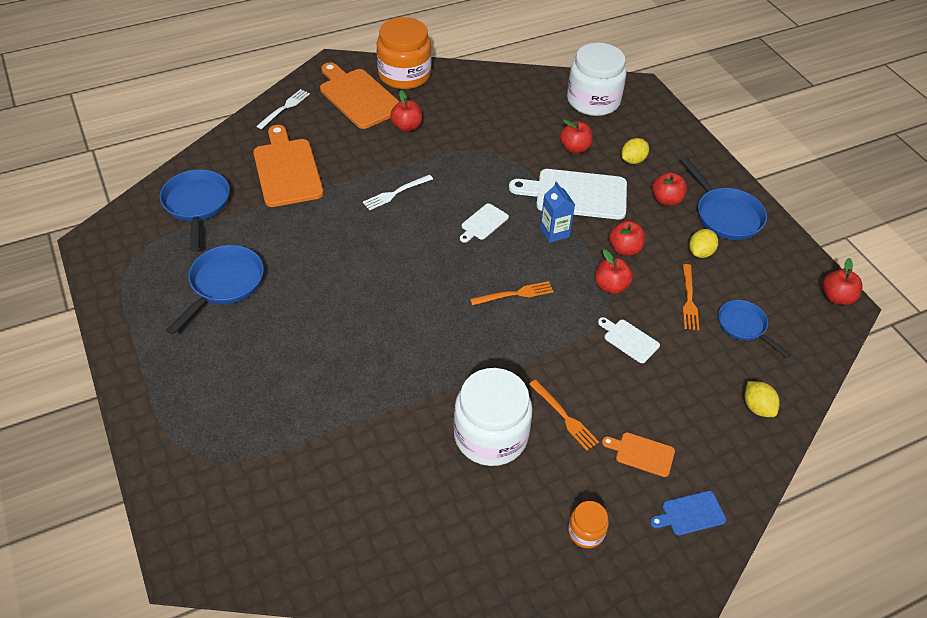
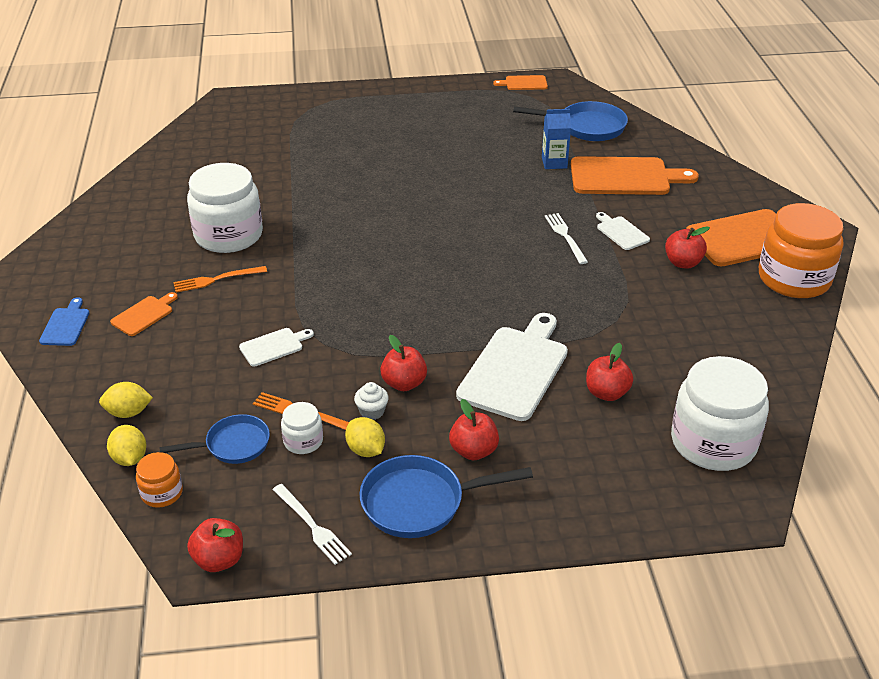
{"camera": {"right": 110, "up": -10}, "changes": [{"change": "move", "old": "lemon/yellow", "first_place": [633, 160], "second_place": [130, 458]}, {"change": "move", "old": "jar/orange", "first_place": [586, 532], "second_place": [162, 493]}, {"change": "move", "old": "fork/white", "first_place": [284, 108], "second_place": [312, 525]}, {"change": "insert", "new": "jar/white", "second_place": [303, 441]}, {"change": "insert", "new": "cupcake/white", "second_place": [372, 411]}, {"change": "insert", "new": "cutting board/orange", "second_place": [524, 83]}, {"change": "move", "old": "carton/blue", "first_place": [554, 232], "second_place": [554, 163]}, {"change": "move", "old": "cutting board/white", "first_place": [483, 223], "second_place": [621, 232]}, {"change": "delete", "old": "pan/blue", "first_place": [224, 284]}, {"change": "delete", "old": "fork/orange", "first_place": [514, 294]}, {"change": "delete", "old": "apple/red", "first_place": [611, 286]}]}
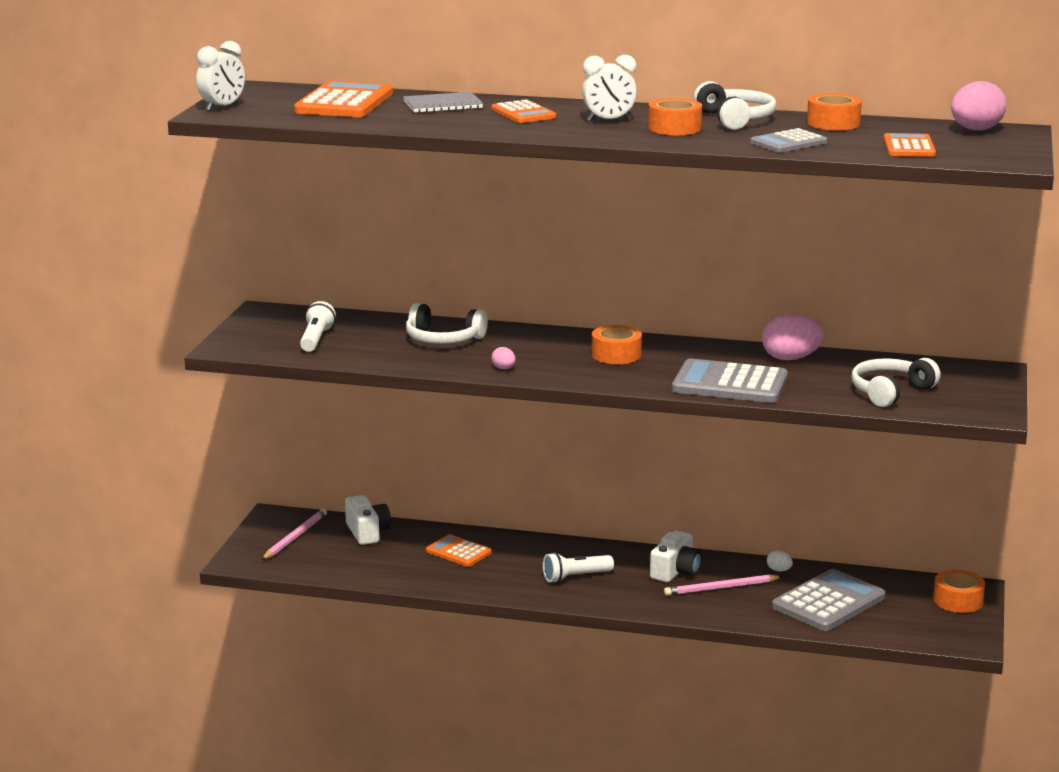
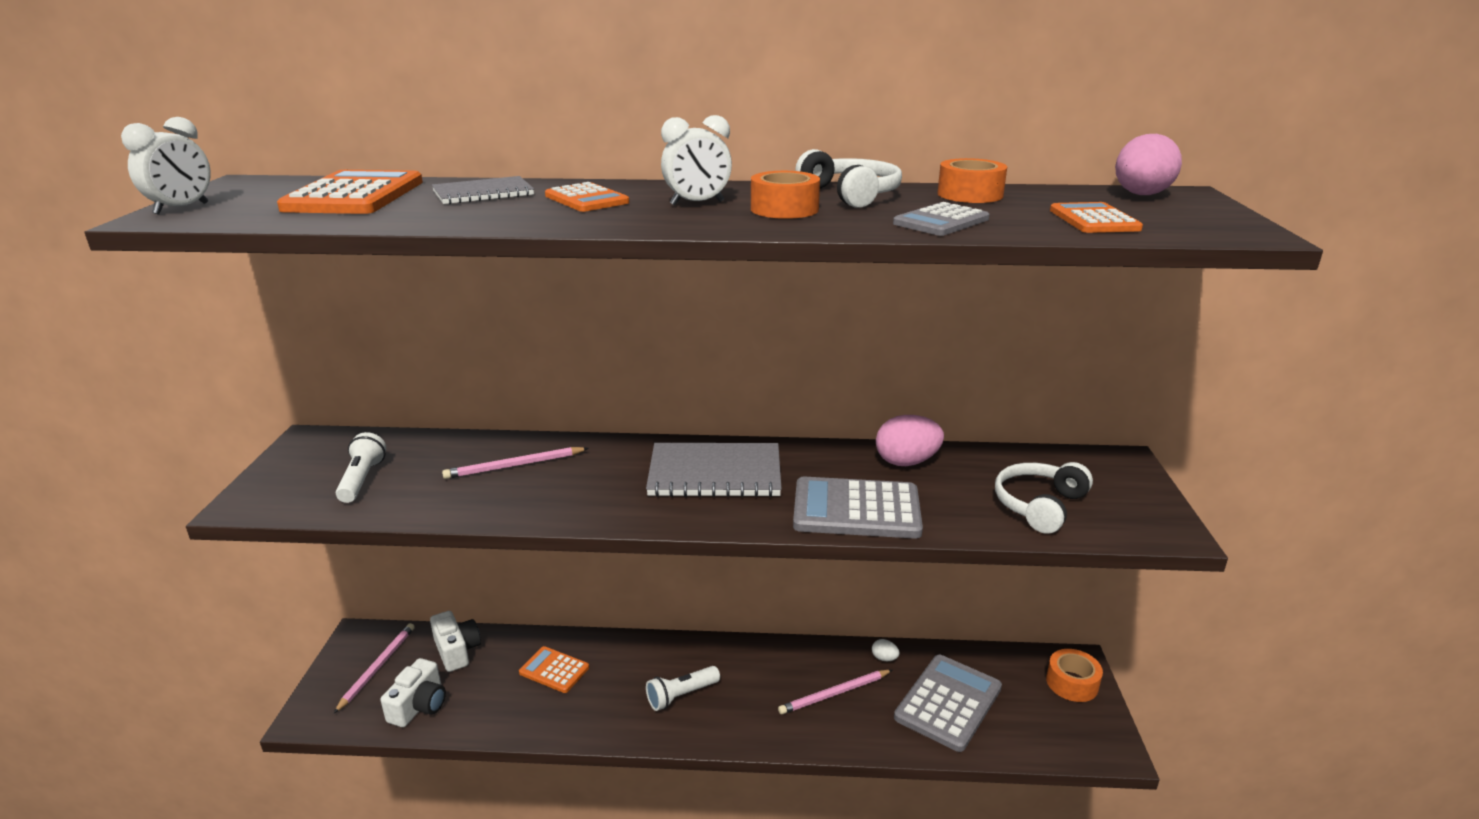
{"camera": {"right": -10, "up": 5}, "changes": [{"change": "move", "old": "camera/white", "first_place": [675, 571], "second_place": [419, 706]}, {"change": "replace", "old": "headphones/white", "new": "pencil/pink", "first_place": [443, 339], "second_place": [514, 466]}, {"change": "replace", "old": "tape/orange", "new": "notebook/grey", "first_place": [616, 355], "second_place": [715, 473]}, {"change": "delete", "old": "egg/pink", "first_place": [503, 368]}]}
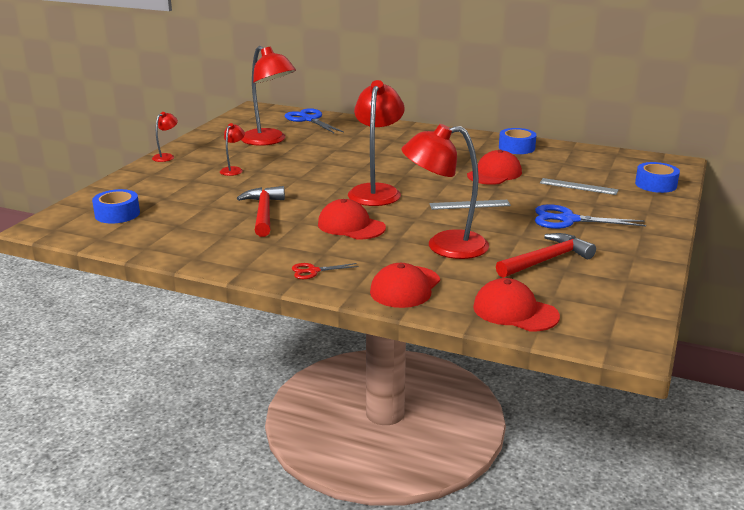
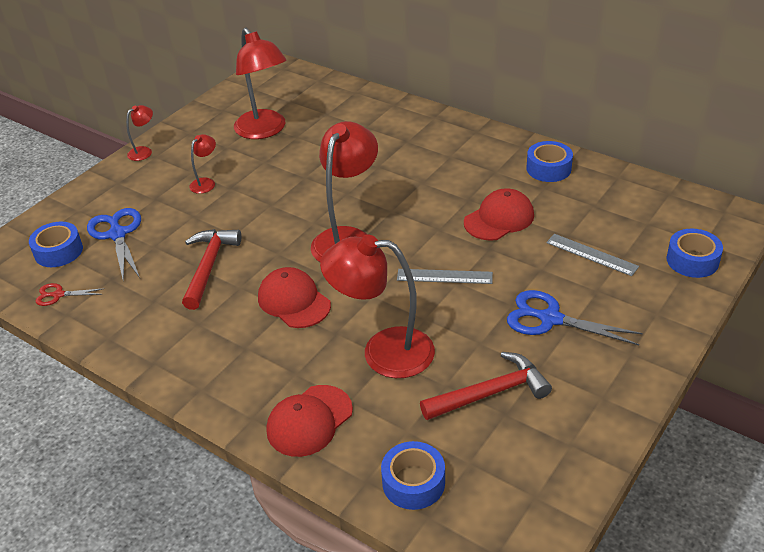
{"camera": {"right": 15, "up": 15}, "changes": [{"change": "move", "old": "scissors/red", "first_place": [313, 271], "second_place": [58, 295]}, {"change": "move", "old": "scissors/blue", "first_place": [309, 119], "second_place": [117, 234]}, {"change": "replace", "old": "cap/red", "new": "tape/blue", "first_place": [515, 311], "second_place": [413, 482]}]}
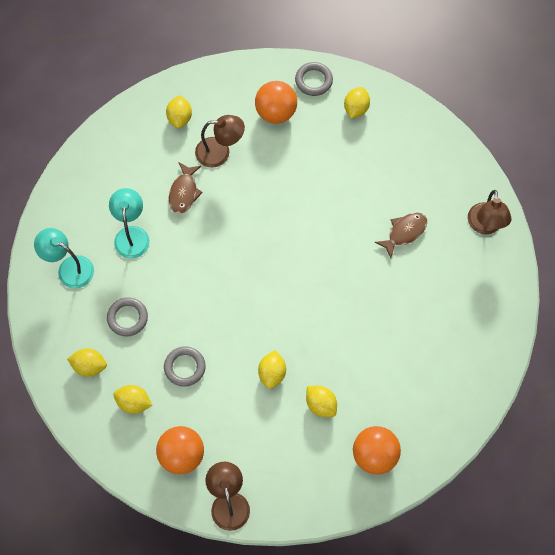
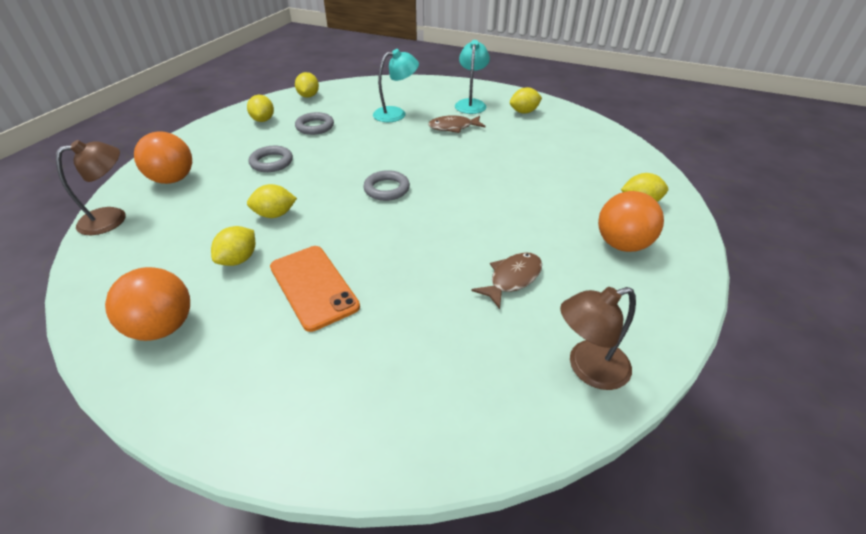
{"camera": {"right": 70, "up": -25}, "changes": [{"change": "insert", "new": "phone/orange", "second_place": [313, 286]}, {"change": "move", "old": "lemon/yellow", "first_place": [133, 403], "second_place": [308, 96]}, {"change": "move", "old": "ring/grey", "first_place": [313, 81], "second_place": [386, 189]}, {"change": "move", "old": "lamp/turquoise", "first_place": [69, 268], "second_place": [471, 104]}, {"change": "rotate", "old": "fish/brown", "first_place": [404, 233], "second_place": [512, 279], "degrees": -75}, {"change": "move", "old": "ball/orange", "first_place": [276, 112], "second_place": [622, 244]}, {"change": "delete", "old": "lamp/brown", "first_place": [220, 152]}]}
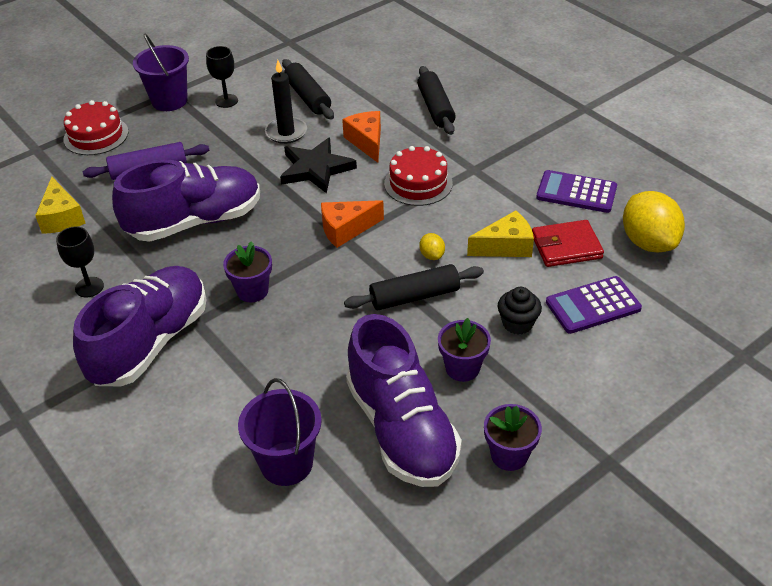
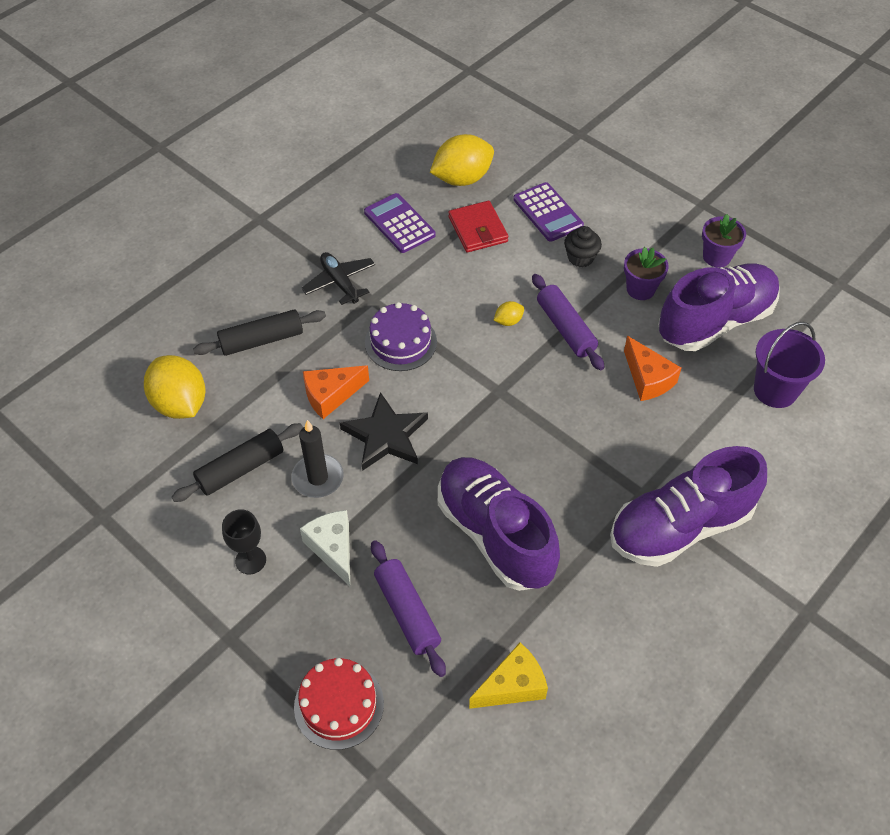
{"camera": {"right": -100, "up": 10}, "changes": [{"change": "insert", "new": "lemon/yellow", "second_place": [180, 404]}, {"change": "insert", "new": "cheese/white", "second_place": [333, 548]}, {"change": "insert", "new": "plane/black", "second_place": [340, 282]}, {"change": "rotate", "old": "calculator/purple", "first_place": [576, 192], "second_place": [399, 224], "degrees": 135}, {"change": "recolor", "old": "cake/red", "new": "cake/purple", "first_place": [418, 183], "second_place": [401, 342]}, {"change": "recolor", "old": "rolling pin/black", "new": "rolling pin/purple", "first_place": [414, 296], "second_place": [565, 328]}, {"change": "rotate", "old": "shoe/purple", "first_place": [150, 342], "second_place": [680, 527], "degrees": -45}, {"change": "move", "old": "cheese/orange", "first_place": [346, 229], "second_place": [647, 379]}, {"change": "delete", "old": "goblet/black", "first_place": [89, 287]}, {"change": "delete", "old": "bucket/purple", "first_place": [169, 101]}, {"change": "delete", "old": "flower pot/purple", "first_place": [252, 291]}, {"change": "delete", "old": "cheese/yellow", "first_place": [505, 246]}]}
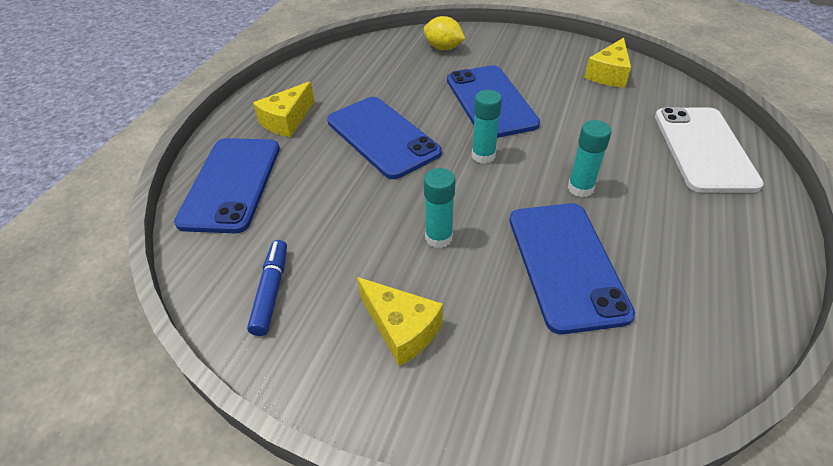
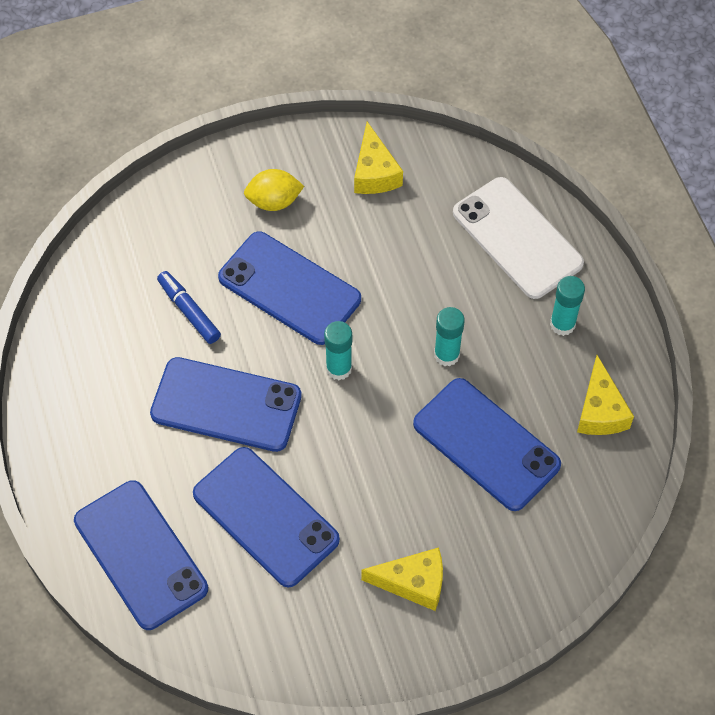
{"camera": {"right": -40, "up": 15}, "changes": [{"change": "move", "old": "marker/blue", "first_place": [271, 291], "second_place": [189, 311]}, {"change": "insert", "new": "phone/blue", "second_place": [265, 517]}, {"change": "move", "old": "lemon/yellow", "first_place": [443, 48], "second_place": [274, 201]}, {"change": "move", "old": "glue stick/turquoise", "first_place": [438, 237], "second_place": [562, 324]}, {"change": "move", "old": "cheese/yellow", "first_place": [287, 120], "second_place": [600, 410]}]}
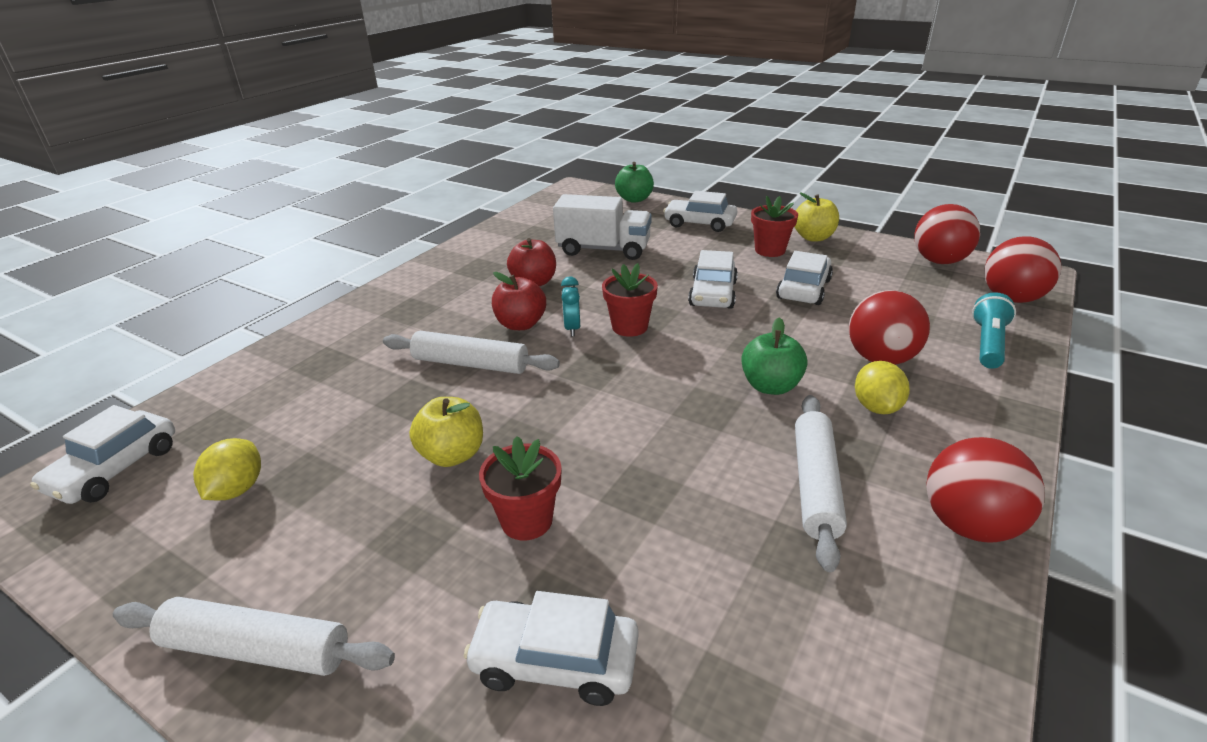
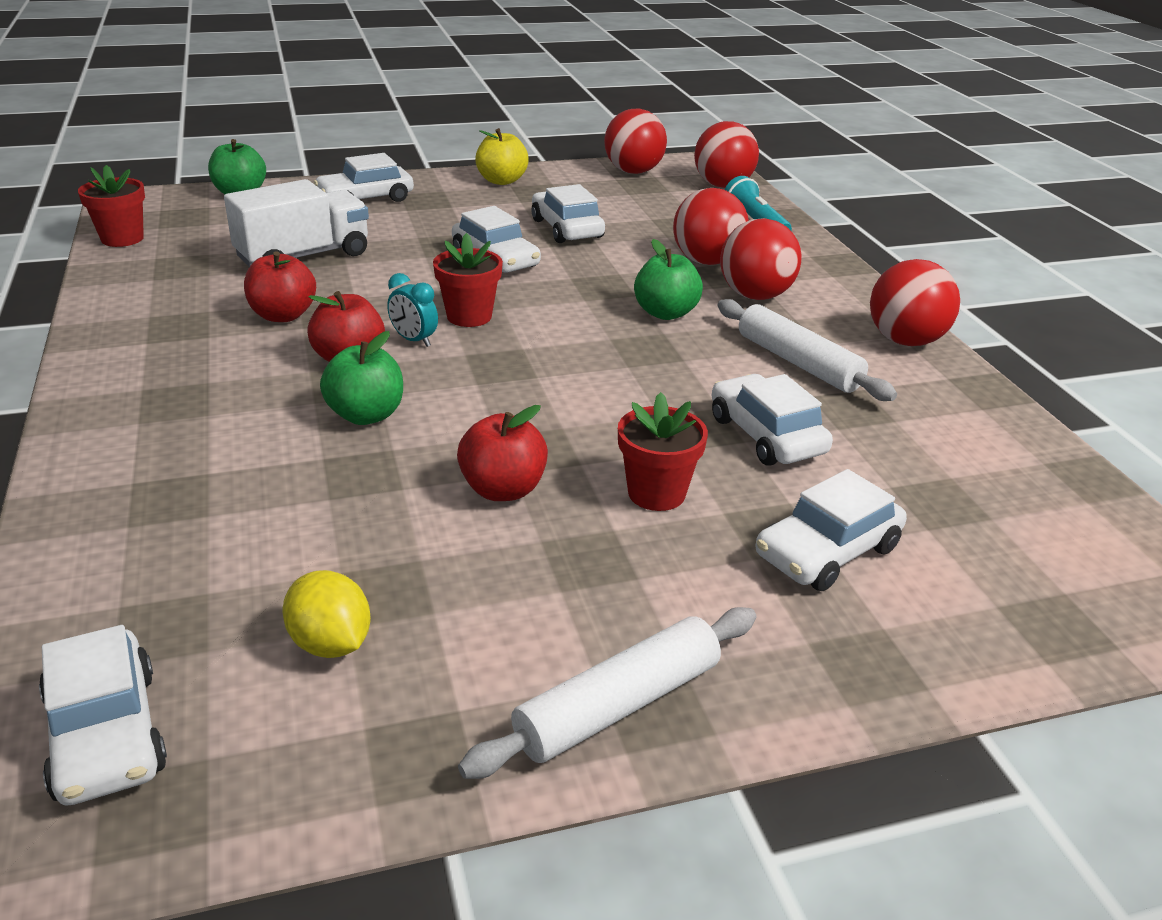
{"camera": {"right": -50, "up": 0}, "changes": [{"change": "move", "old": "flower pot/red", "first_place": [770, 250], "second_place": [122, 239]}, {"change": "replace", "old": "rolling pin/white", "new": "apple/green", "first_place": [470, 364], "second_place": [366, 415]}, {"change": "recolor", "old": "apple/yellow", "new": "apple/red", "first_place": [452, 455], "second_place": [503, 489]}, {"change": "insert", "new": "car/white", "second_place": [766, 435]}, {"change": "replace", "old": "lemon/yellow", "new": "ball/red", "first_place": [876, 407], "second_place": [755, 296]}]}
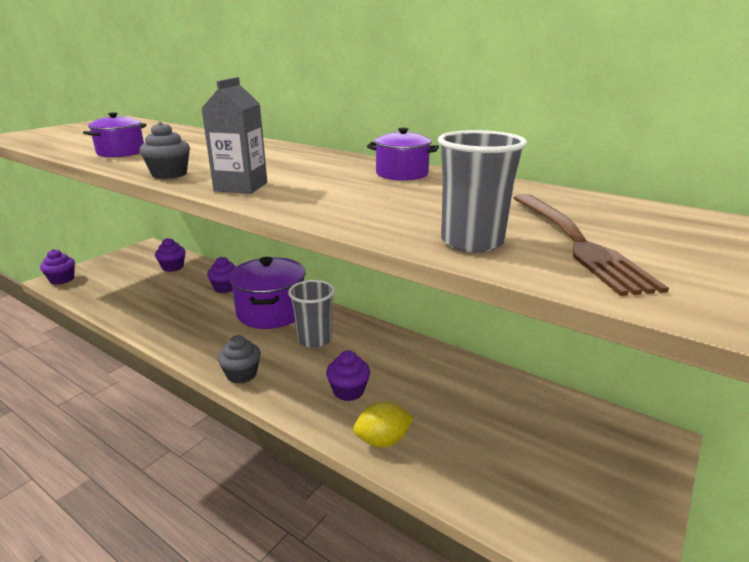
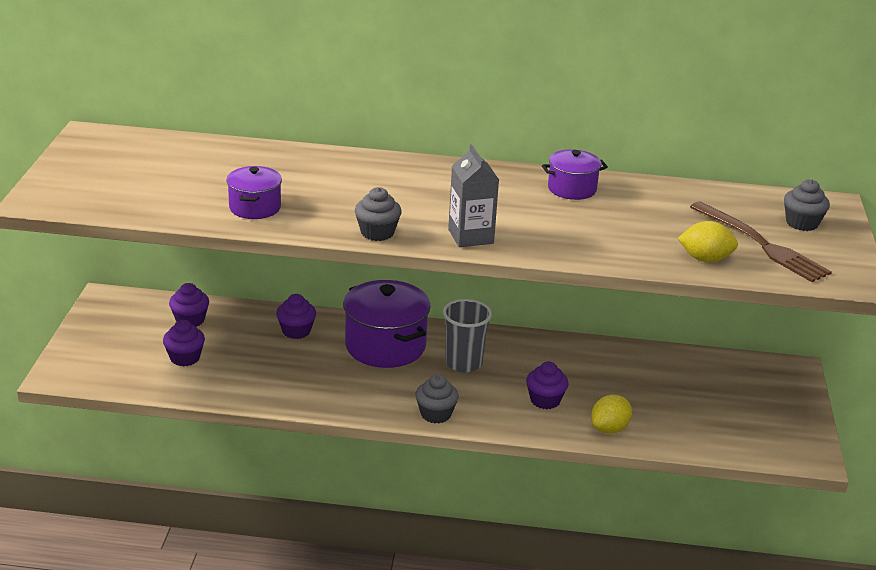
{"camera": {"right": -30, "up": 5}, "changes": [{"change": "move", "old": "cupcake/purple", "first_place": [62, 279], "second_place": [185, 358]}, {"change": "replace", "old": "cup/grey", "new": "lemon/yellow", "first_place": [472, 242], "second_place": [705, 259]}, {"change": "insert", "new": "cupcake/grey", "second_place": [802, 223]}]}
